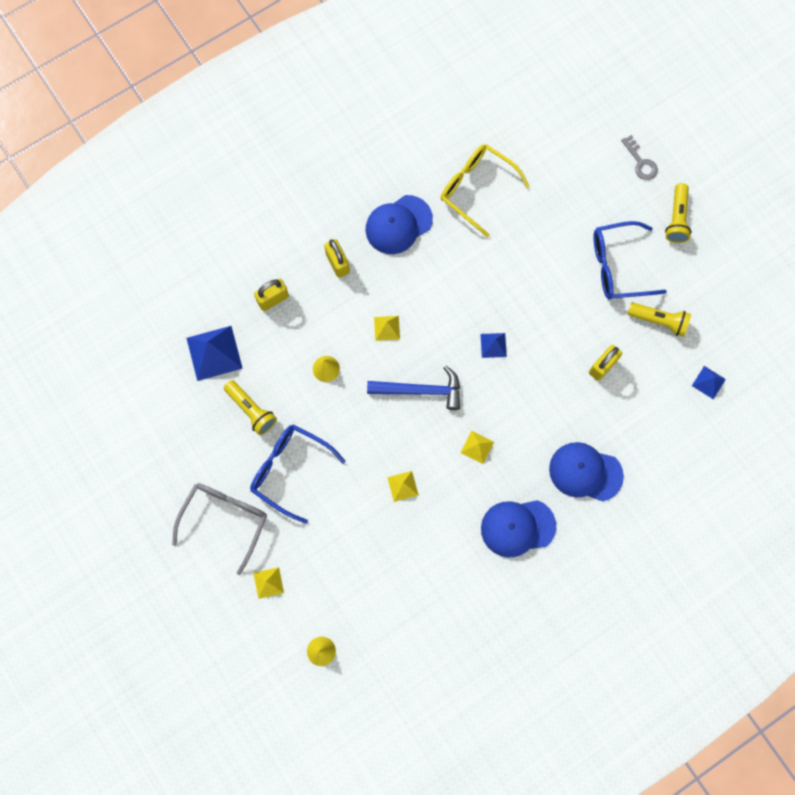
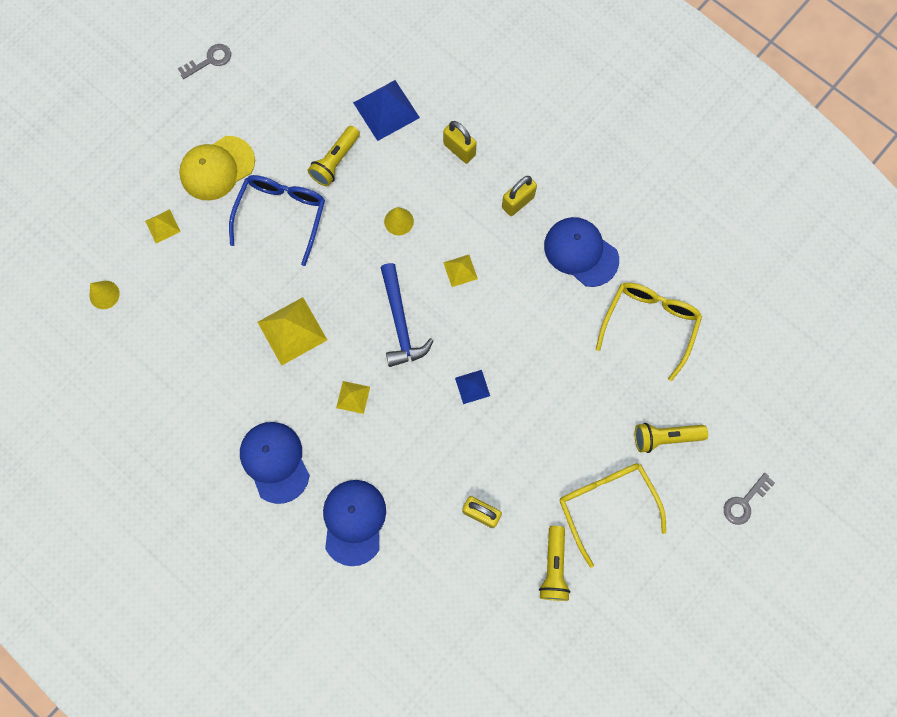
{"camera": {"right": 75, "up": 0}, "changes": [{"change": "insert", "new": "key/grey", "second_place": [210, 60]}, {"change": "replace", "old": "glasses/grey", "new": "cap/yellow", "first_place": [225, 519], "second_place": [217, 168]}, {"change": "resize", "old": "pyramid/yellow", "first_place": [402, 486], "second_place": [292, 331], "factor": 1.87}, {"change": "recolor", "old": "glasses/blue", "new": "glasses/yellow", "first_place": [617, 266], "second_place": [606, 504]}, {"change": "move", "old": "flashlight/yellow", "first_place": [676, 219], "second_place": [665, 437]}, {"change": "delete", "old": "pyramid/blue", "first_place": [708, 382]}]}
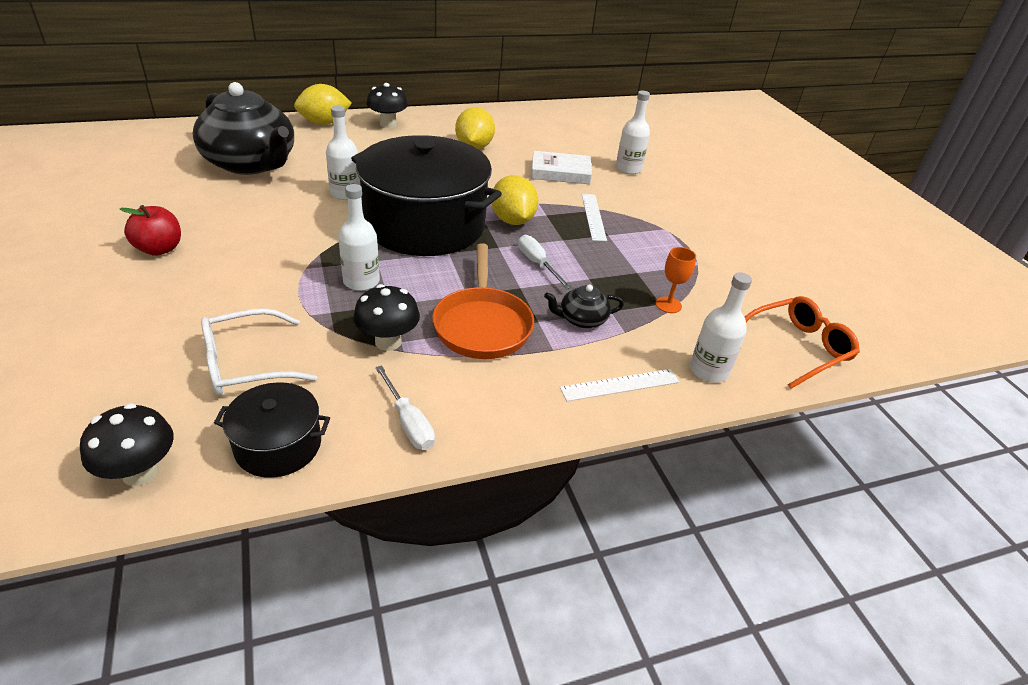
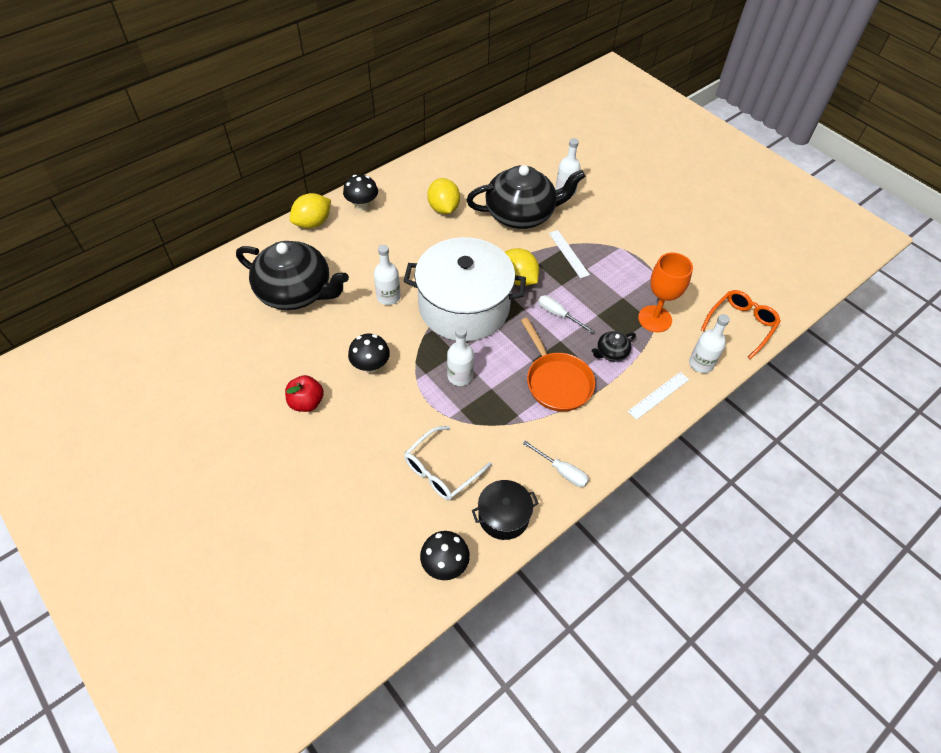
{"camera": {"right": -20, "up": 15}, "changes": [{"change": "move", "old": "mushroom/black", "first_place": [388, 342], "second_place": [371, 366]}, {"change": "recolor", "old": "pot/black", "new": "pot/white", "first_place": [425, 224], "second_place": [464, 306]}, {"change": "replace", "old": "book/white", "new": "teapot/black", "first_place": [560, 172], "second_place": [521, 214]}, {"change": "resize", "old": "goblet/orange", "first_place": [668, 305], "second_place": [655, 319], "factor": 1.89}]}
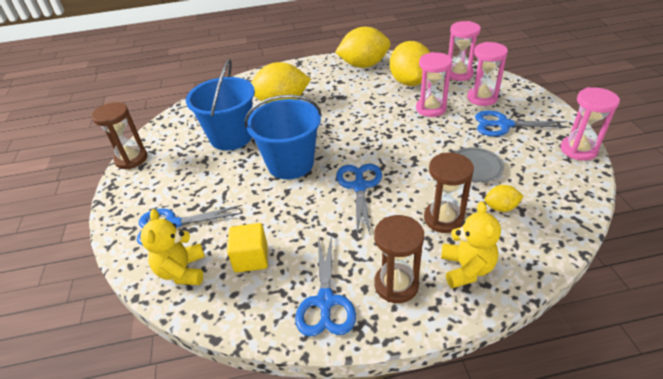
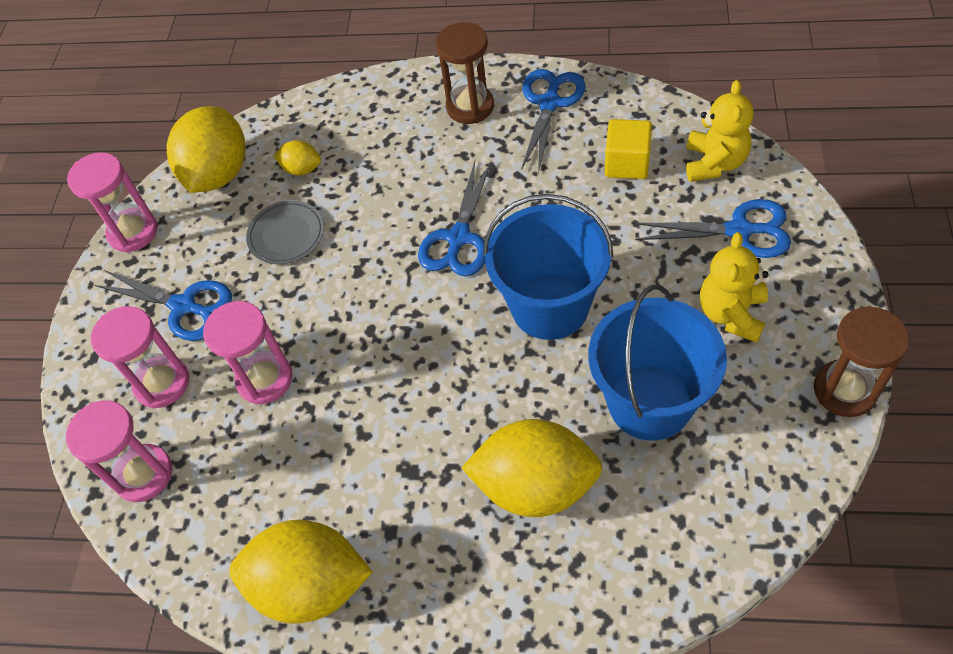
{"camera": {"right": -160, "up": 15}, "changes": [{"change": "move", "old": "lemon/yellow", "first_place": [409, 82], "second_place": [218, 173]}, {"change": "move", "old": "teddy bear/yellow", "first_place": [466, 269], "second_place": [731, 314]}, {"change": "delete", "old": "hourglass/brown", "first_place": [443, 219]}]}
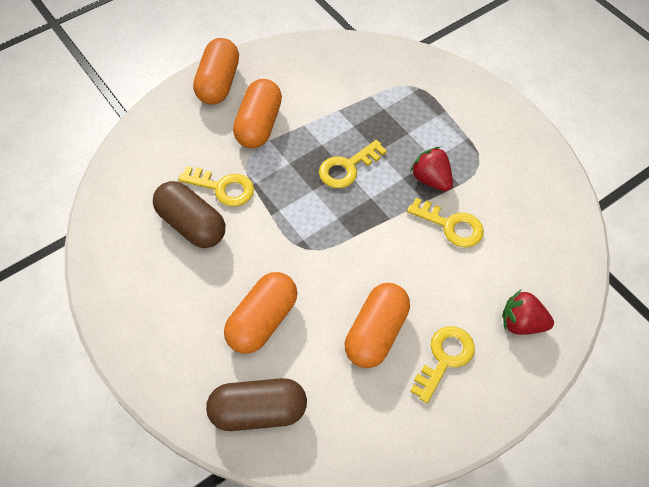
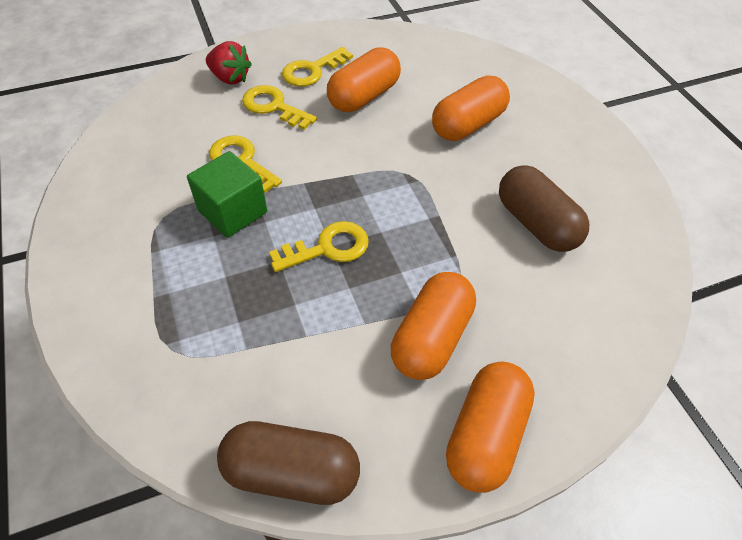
{"camera": {"right": -165, "up": -5}, "changes": [{"change": "replace", "old": "strawberry/red", "new": "cube/green", "first_place": [431, 179], "second_place": [232, 211]}, {"change": "move", "old": "capsule/brown", "first_place": [258, 411], "second_place": [291, 472]}, {"change": "move", "old": "key/yellow", "first_place": [223, 188], "second_place": [273, 107]}]}
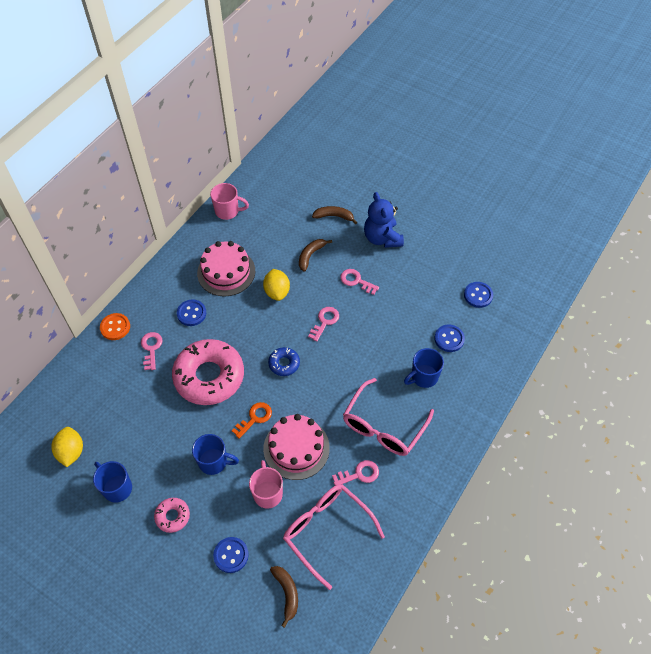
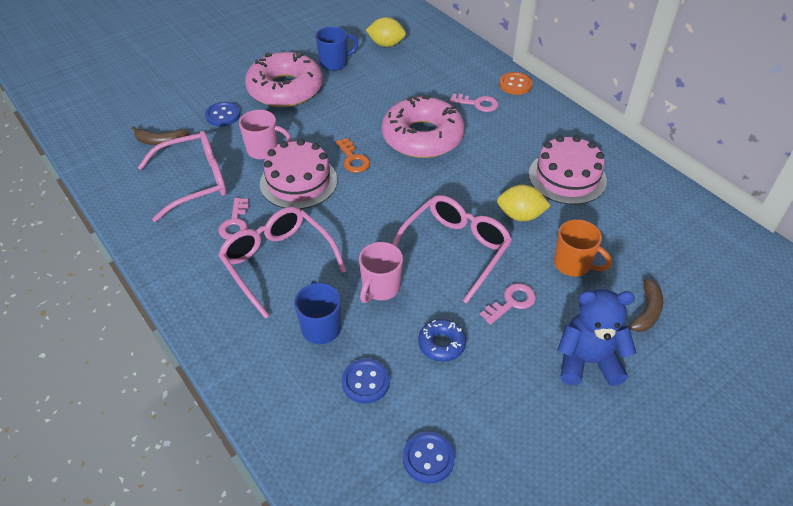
{"camera": {"right": 110, "up": -10}, "changes": [{"change": "resize", "old": "donut/pink", "first_place": [172, 516], "second_place": [285, 89], "factor": 2.23}, {"change": "move", "old": "mug/pink", "first_place": [228, 211], "second_place": [380, 288]}, {"change": "replace", "old": "key/pink", "new": "glasses/pink", "first_place": [325, 321], "second_place": [455, 249]}, {"change": "move", "old": "donut/blue", "first_place": [284, 364], "second_place": [441, 344]}, {"change": "replace", "old": "banana/brown", "new": "mug/orange", "first_place": [310, 255], "second_place": [573, 264]}, {"change": "delete", "old": "button/blue", "first_place": [191, 313]}, {"change": "delete", "old": "mug/blue", "first_place": [214, 462]}]}
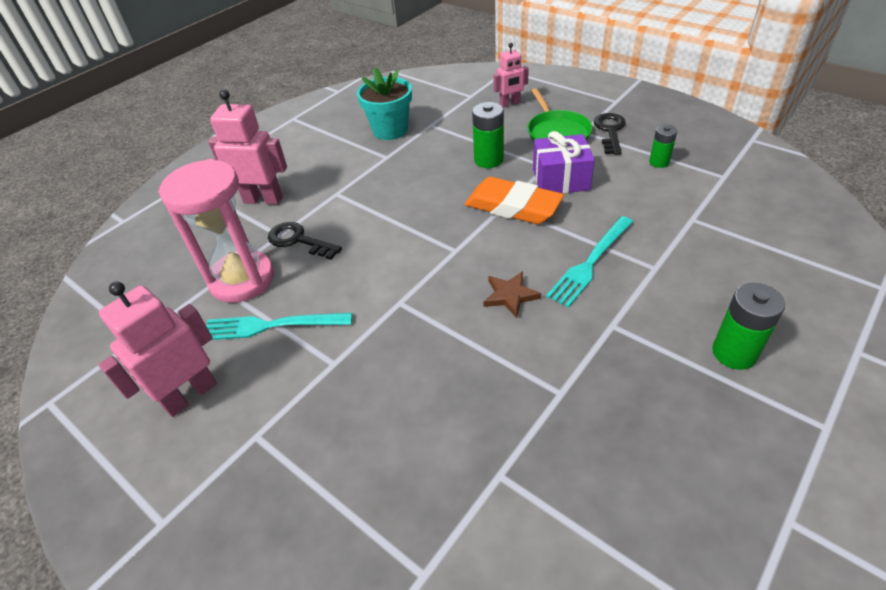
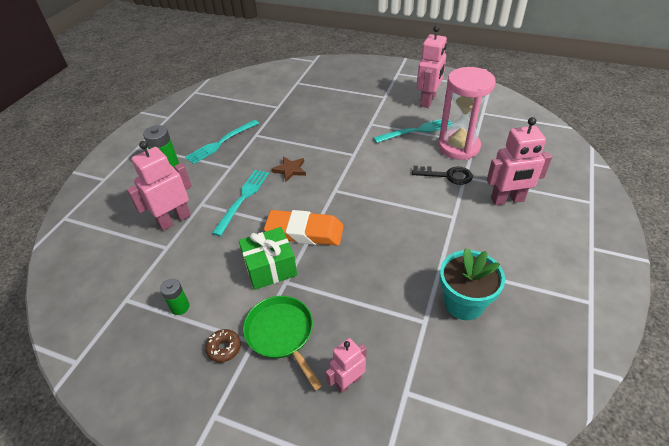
{"camera": {"right": 160, "up": 0}, "changes": [{"change": "insert", "new": "robot/pink", "second_place": [174, 220]}, {"change": "insert", "new": "fork/turquoise", "second_place": [221, 143]}, {"change": "replace", "old": "key/black", "new": "donut/brown", "first_place": [610, 131], "second_place": [224, 348]}, {"change": "recolor", "old": "gift/purple", "new": "gift/green", "first_place": [560, 179], "second_place": [270, 268]}, {"change": "delete", "old": "battery/green", "first_place": [488, 160]}]}
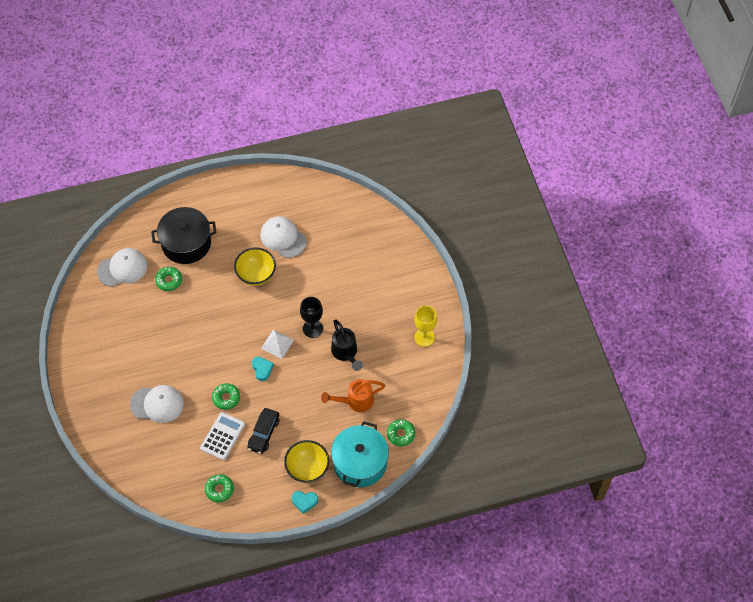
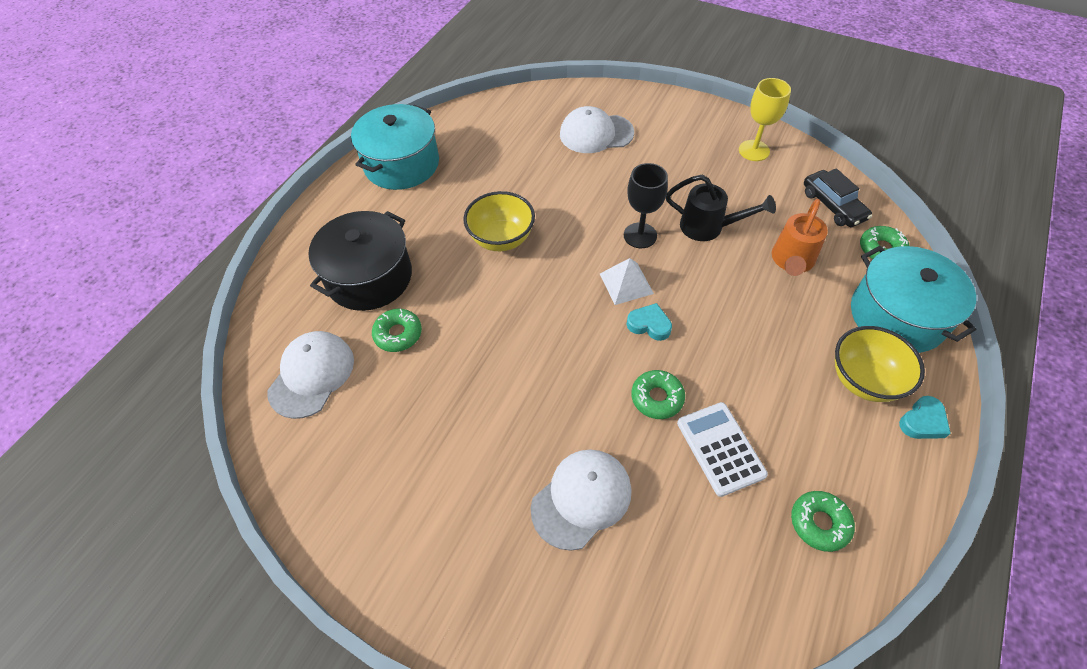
{"camera": {"right": -45, "up": -5}, "changes": [{"change": "insert", "new": "pot/turquoise", "second_place": [401, 164]}, {"change": "move", "old": "cap/white", "first_place": [283, 238], "second_place": [596, 133]}, {"change": "move", "old": "car/black", "first_place": [263, 433], "second_place": [832, 206]}]}
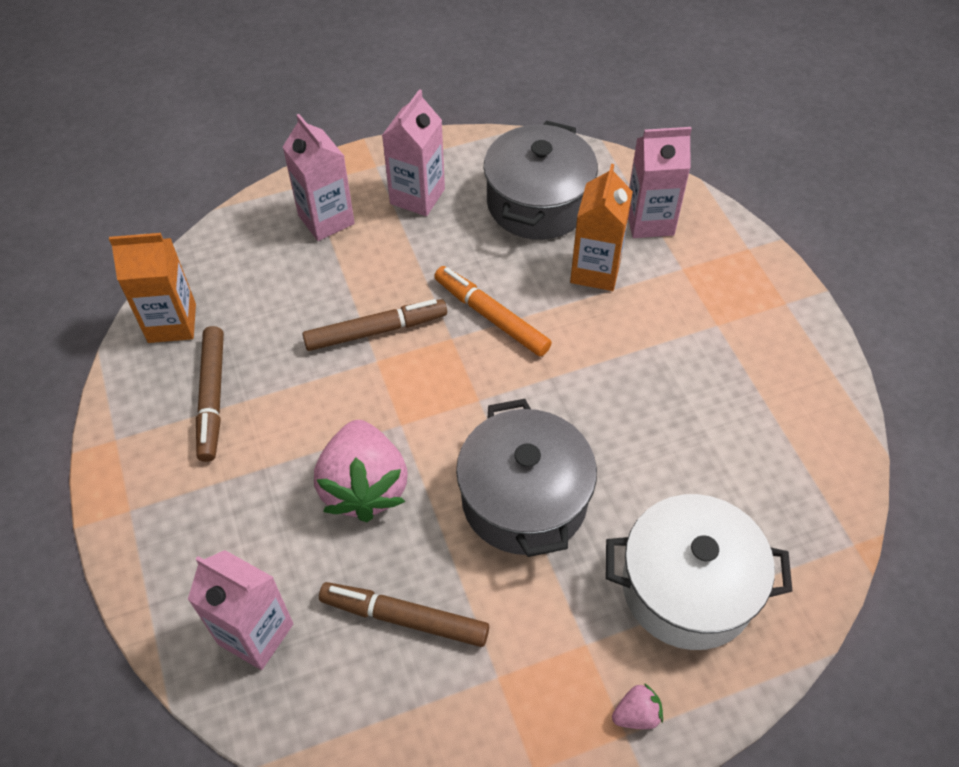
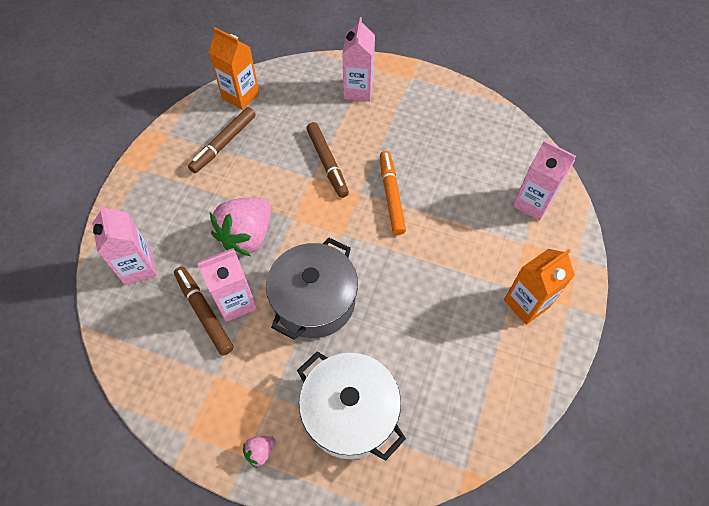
{"camera": {"right": 40, "up": 5}, "changes": [{"change": "move", "old": "carton/pink", "first_place": [417, 196], "second_place": [236, 301]}, {"change": "rotate", "old": "strawberry/pink", "first_place": [636, 714], "second_place": [260, 452], "degrees": 120}, {"change": "rotate", "old": "marker/brown", "first_place": [376, 331], "second_place": [327, 163], "degrees": 45}, {"change": "move", "old": "carton/orange", "first_place": [595, 271], "second_place": [526, 303]}, {"change": "delete", "old": "pot/grey", "first_place": [538, 203]}]}
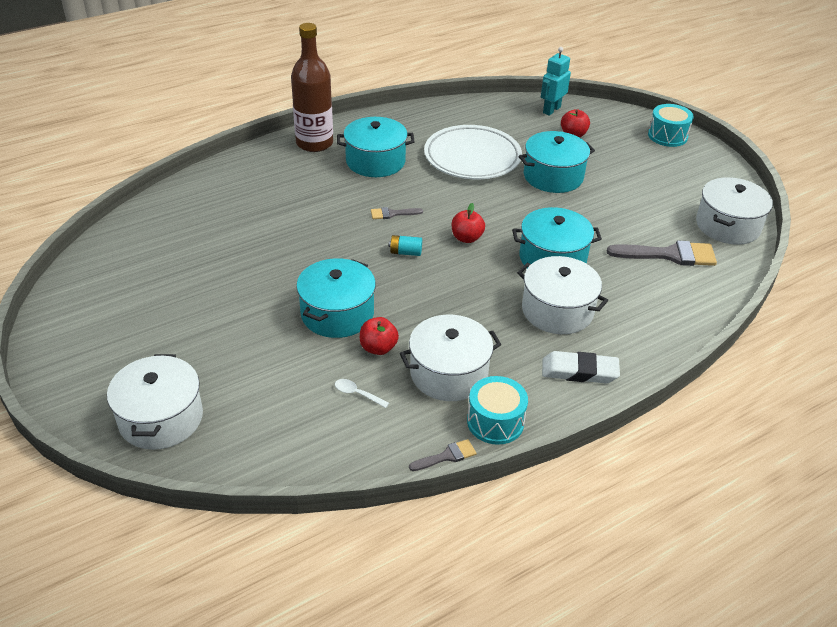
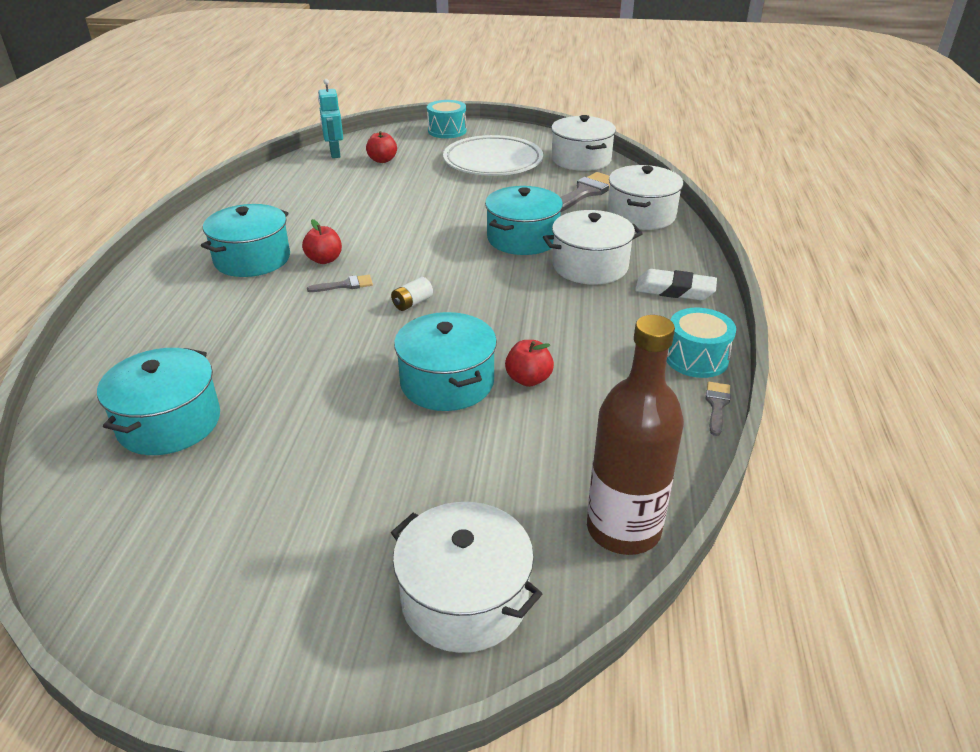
{"camera": {"right": -50, "up": -5}, "changes": [{"change": "move", "old": "pot/turquoise", "first_place": [553, 176], "second_place": [169, 422]}, {"change": "move", "old": "apple/red", "first_place": [466, 238], "second_place": [324, 260]}, {"change": "rotate", "old": "brush/grey", "first_place": [392, 214], "second_place": [345, 285], "degrees": -135}, {"change": "recolor", "old": "battery/turquoise", "new": "battery/white", "first_place": [405, 252], "second_place": [412, 303]}, {"change": "move", "old": "plate/white", "first_place": [472, 157], "second_place": [493, 162]}, {"change": "move", "old": "bottle/brown", "first_place": [314, 143], "second_place": [623, 529]}, {"change": "move", "old": "pot/white", "first_place": [449, 373], "second_place": [641, 215]}, {"change": "rotate", "old": "eraser/white", "first_place": [579, 371], "second_place": [674, 290], "degrees": 60}, {"change": "delete", "old": "spoon/white", "first_place": [357, 394]}]}
